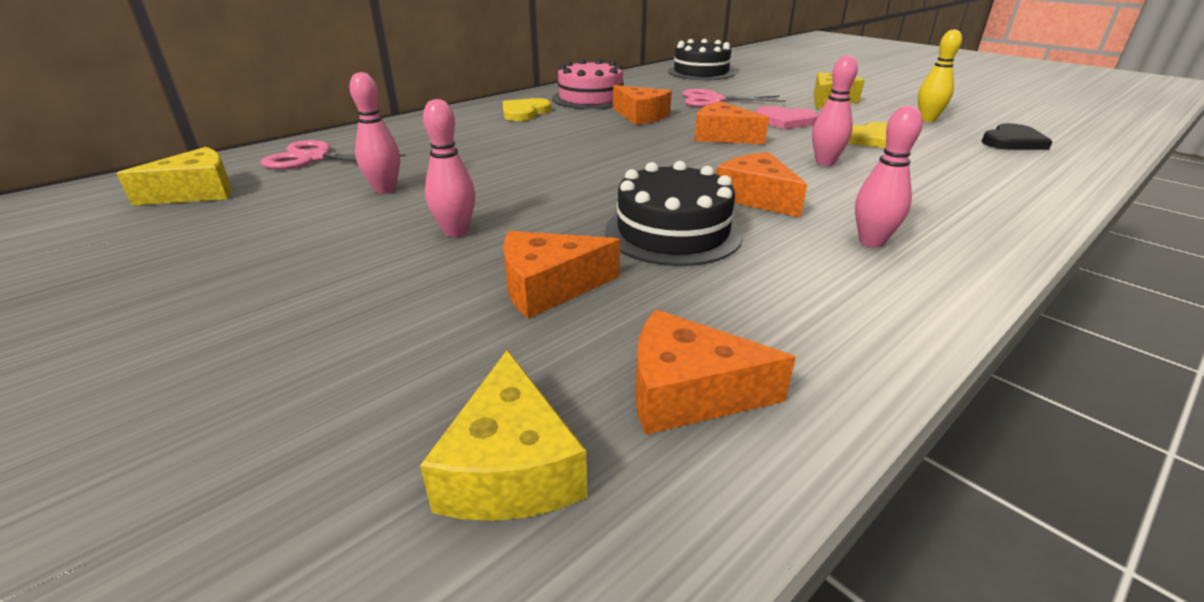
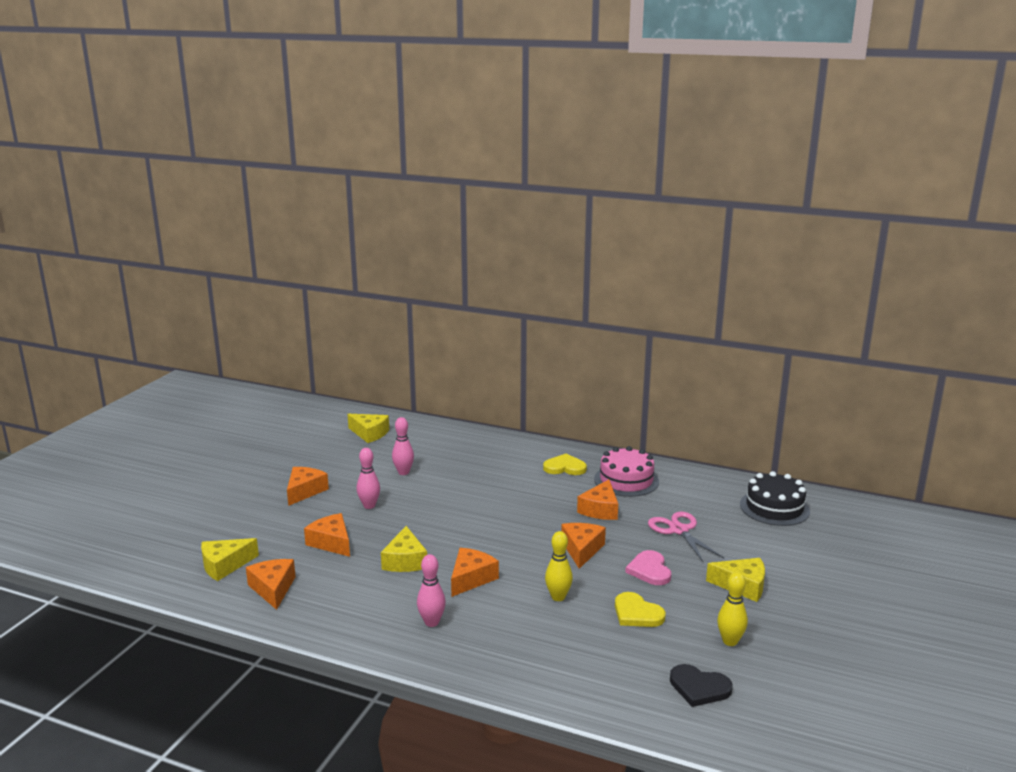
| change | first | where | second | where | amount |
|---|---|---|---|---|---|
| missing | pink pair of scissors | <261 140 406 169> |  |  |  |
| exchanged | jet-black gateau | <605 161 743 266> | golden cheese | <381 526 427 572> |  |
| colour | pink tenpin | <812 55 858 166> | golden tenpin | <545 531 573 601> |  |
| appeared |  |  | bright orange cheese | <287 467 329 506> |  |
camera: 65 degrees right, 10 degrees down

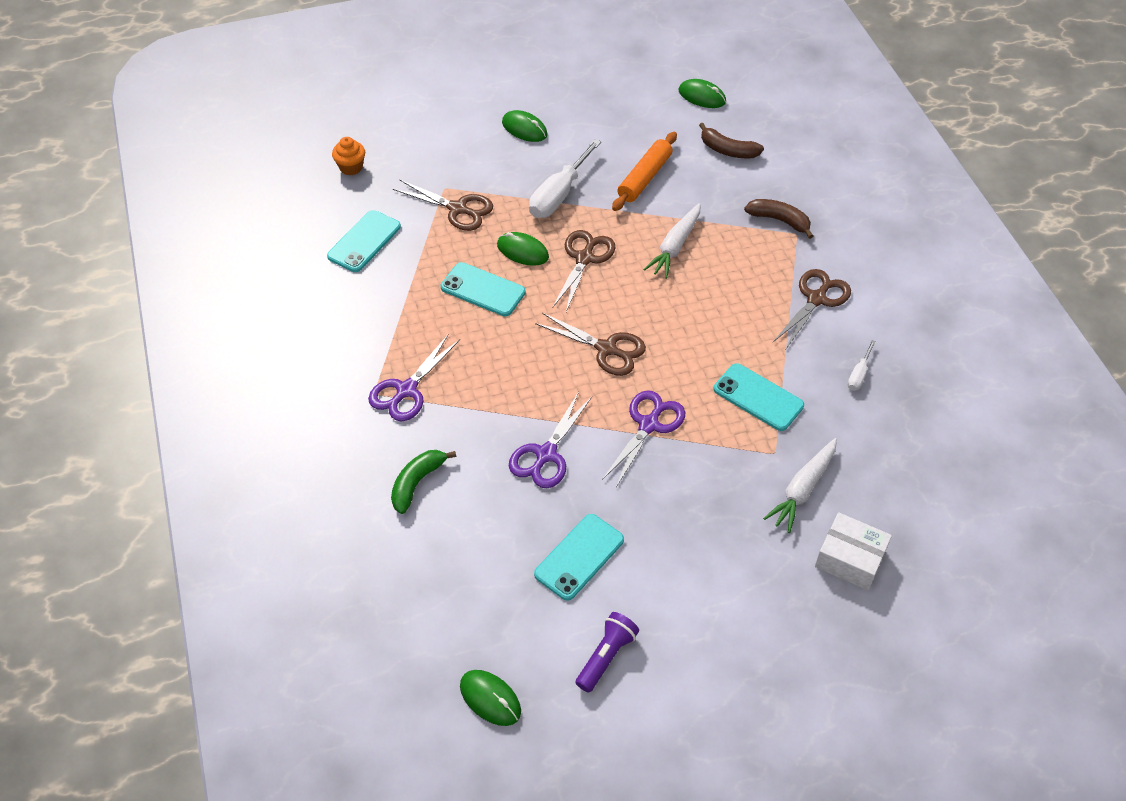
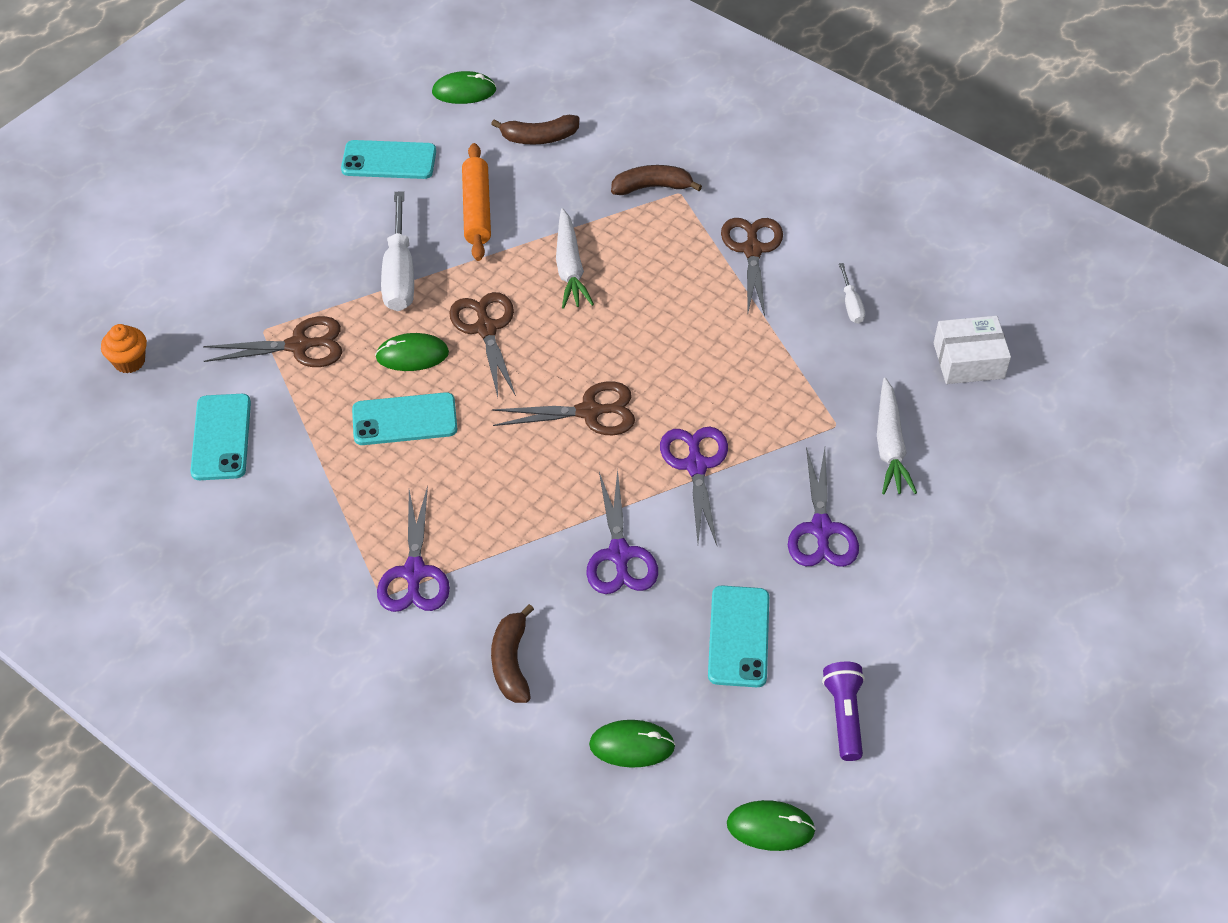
| change | first | where | second | where | amount |
|---|---|---|---|---|---|
| colour | green banana fruit | <391 450 456 514> | russet banana fruit | <491 604 534 703> |  |
| relocated | green PC mouse | <502 110 547 142> |  | <589 720 675 768> |  |
| relocated | teal mobile phone | <714 363 804 431> |  | <341 140 436 179> |  |
| relocated | pure white box | <815 512 892 590> |  | <934 316 1011 384> |  |
| appeared |  |  | violet pair of scissors | <788 447 859 567> |  |
camera: 35 degrees left, 0 degrees up

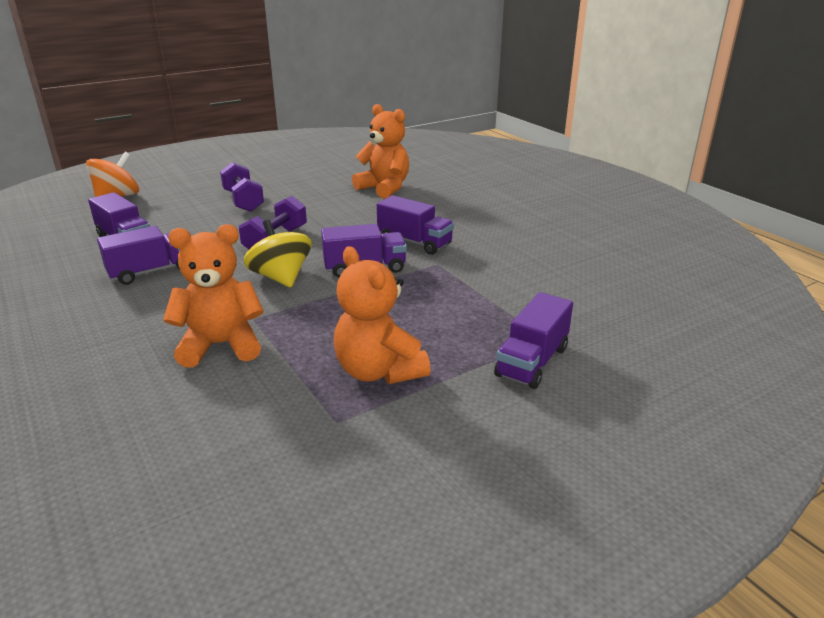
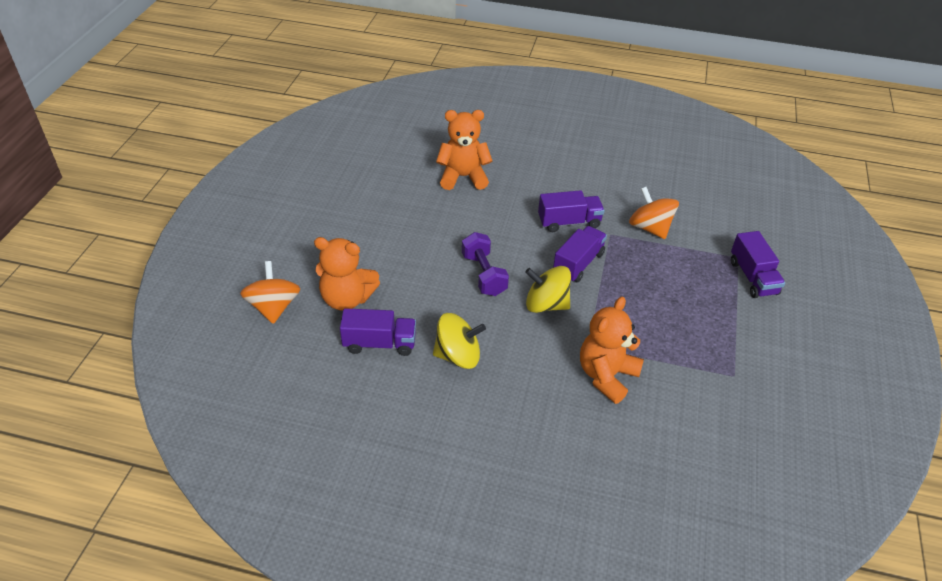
| change | first | where | second | where | amount |
|---|---|---|---|---|---|
| exchanged | violet toy truck | <97 226 180 285> | golden whirligig | <433 313 486 369> |  |
| missing | violet hand weight | <220 162 264 212> |  |  |  |
| relocated | bright orange teddy bear | <334 246 431 384> |  | <314 237 380 311> |  |
| appeared |  |  | bright orange whirligig | <629 187 679 239> |  |
camera: 45 degrees left, 15 degrees up

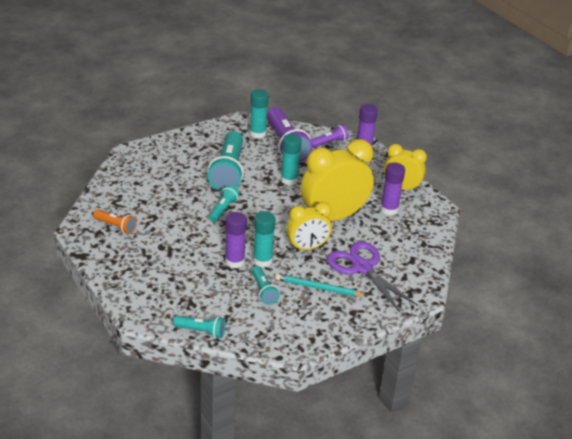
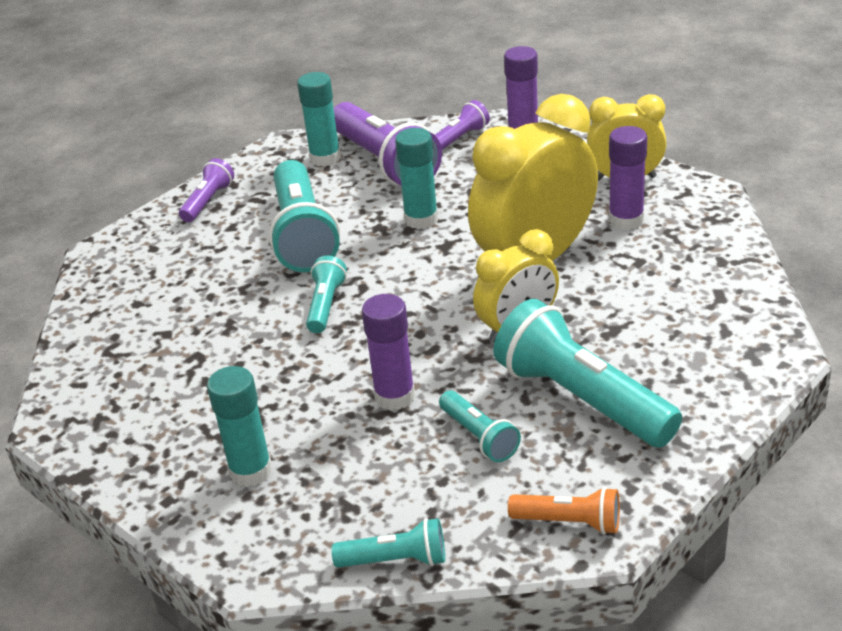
| change | first | where | second | where | amount |
|---|---|---|---|---|---|
| relocated | bright orange flashlight | <93 209 137 234> |  | <508 487 620 535> |  |
| relocated | teal stick of glue | <253 211 276 267> |  | <207 366 272 487> |  |
| exchanged | teal pencil | <275 274 367 297> | teal flashlight | <493 299 682 448> |  |
| missing | violet pair of scissors | <327 241 418 313> |  |  |  |
| appeared |  |  | violet flashlight | <179 158 234 222> |  |
camera: 10 degrees left, 0 degrees up

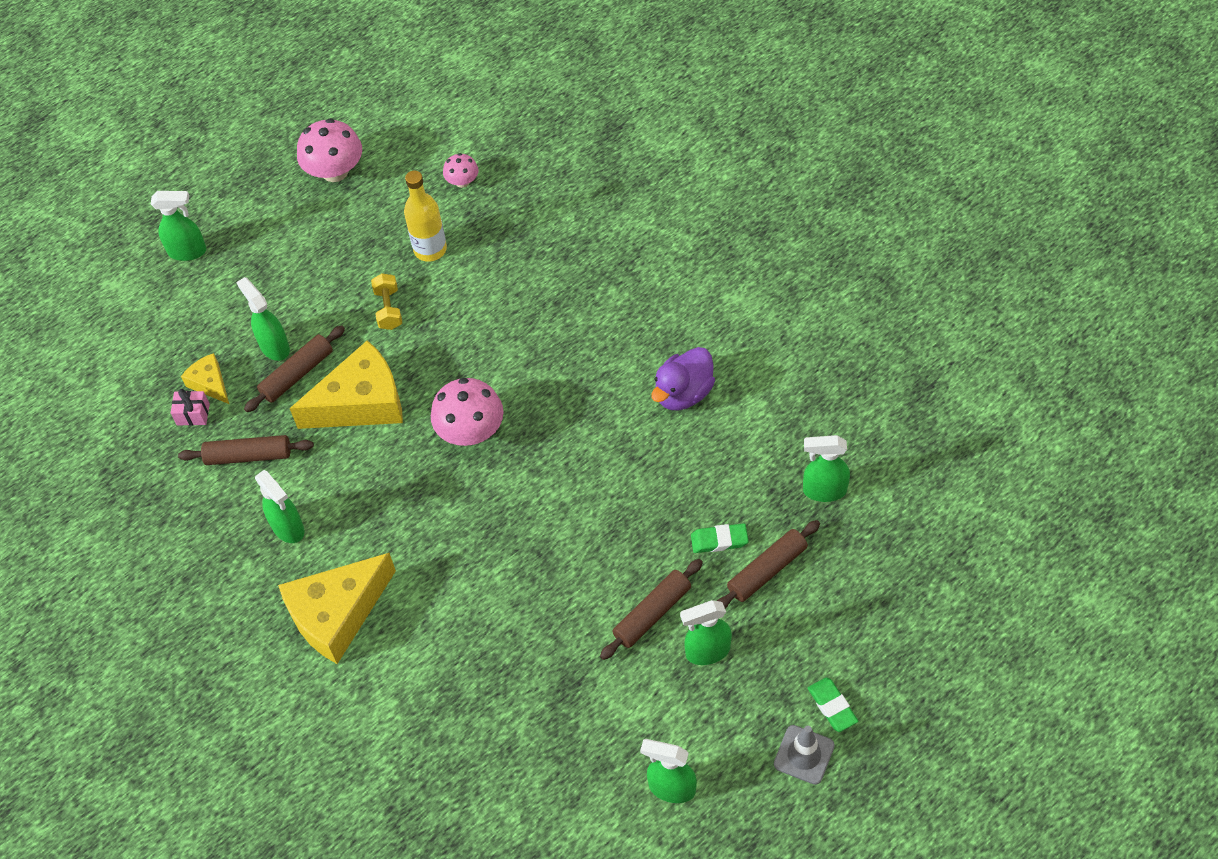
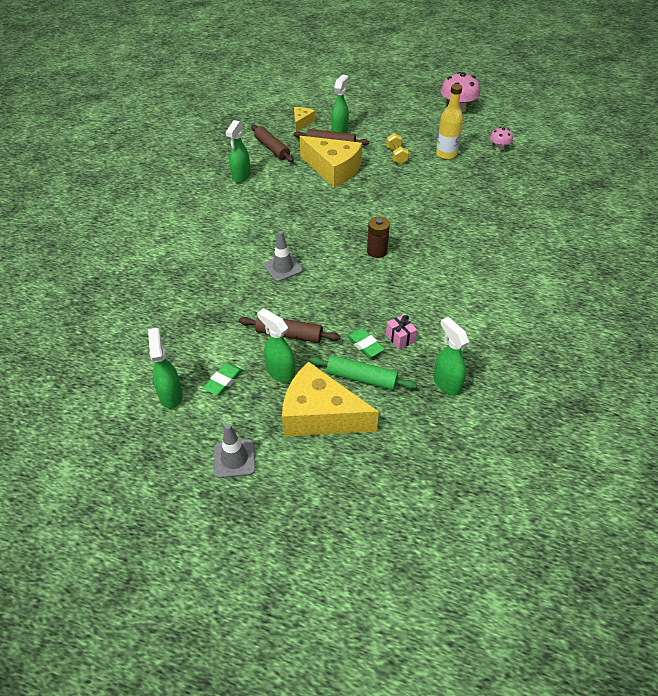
| change | first | where | second | where | amount |
|---|---|---|---|---|---|
| missing | green spray bottle | <151 191 206 261> |  |  |  |
| relocated | pink gift | <171 389 210 426> |  | <386 315 417 349> |  |
| relocated | golden cheese | <278 553 396 664> |  | <282 362 379 436> |  |
| spun | golden hand weight | <371 273 402 330> |  | <386 133 409 164> | 60 degrees counterclockwise |
| missing | pink mushroom | <431 378 504 446> |  |  |  |
| missing | violet toy duck | <651 347 715 410> |  |  |  |
| colour | russet pastry roller | <717 520 820 608> | green pastry roller | <309 355 417 390> |  |
| relocated | green pencil eraser | <808 677 858 732> |  | <203 363 243 396> |  |
| appeared |  |  | grey traffic cone | <263 231 303 282> |  |
| appeared |  |  | russet power cell | <367 217 390 258> |  |
camera: 55 degrees right, 10 degrees down

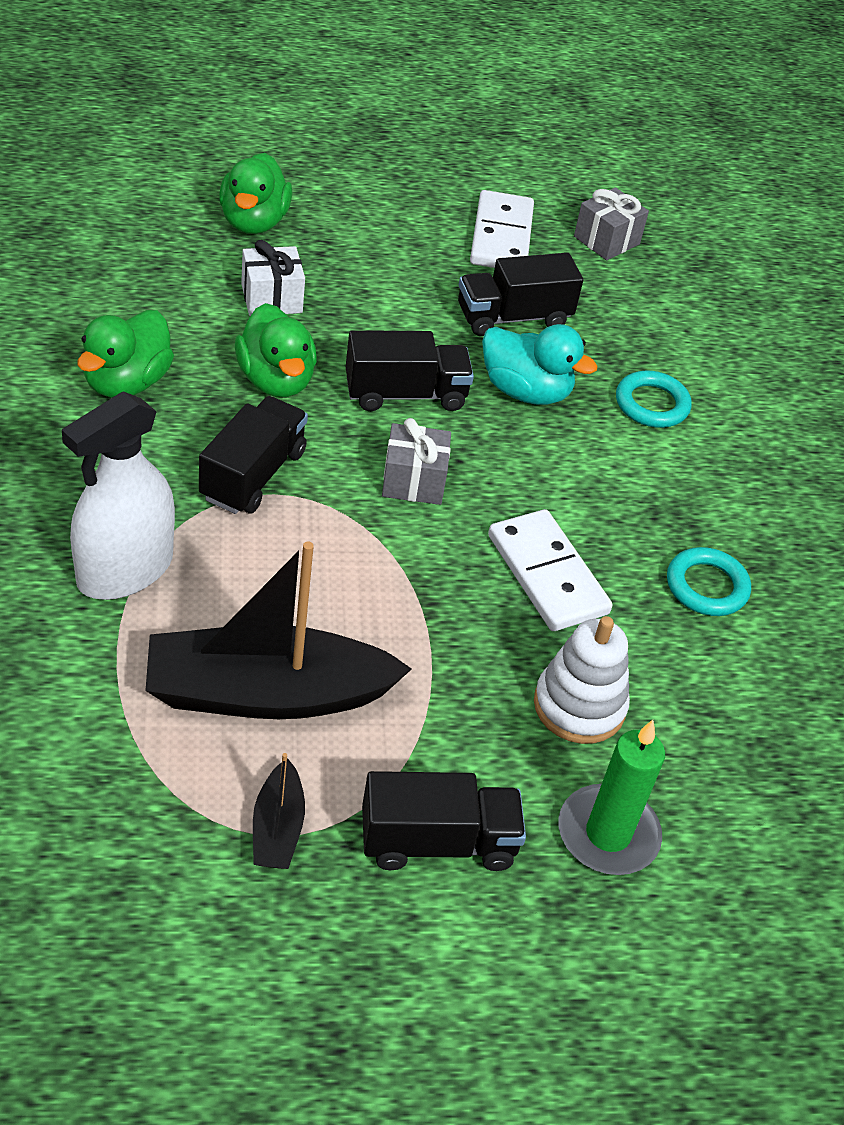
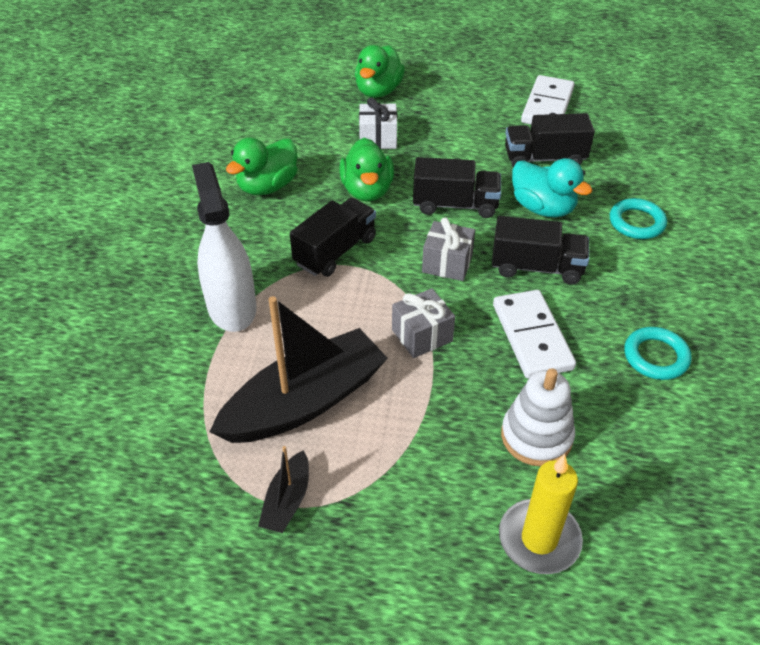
| change | first | where | second | where | amount |
|---|---|---|---|---|---|
| spun | pure white spray bottle | <62 391 175 600> |  | <192 162 256 332> | 105 degrees clockwise |
| spun | jet-black boat | <145 542 412 719> |  | <210 296 388 443> | 135 degrees clockwise |
| relocated | jet-black toy truck | <362 771 526 871> |  | <492 216 589 285> |  |
| colour | green candle | <558 720 665 875> | golden candle | <499 454 583 574> |  |
| relocated | grey gift | <574 187 649 260> |  | <392 288 455 358> |  |
camera: 20 degrees right, 0 degrees up

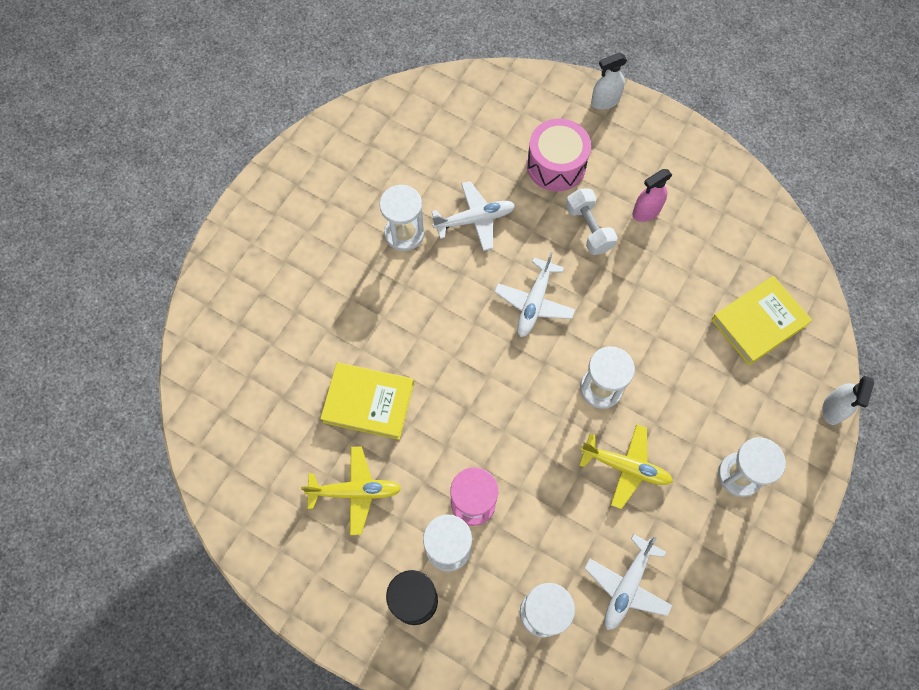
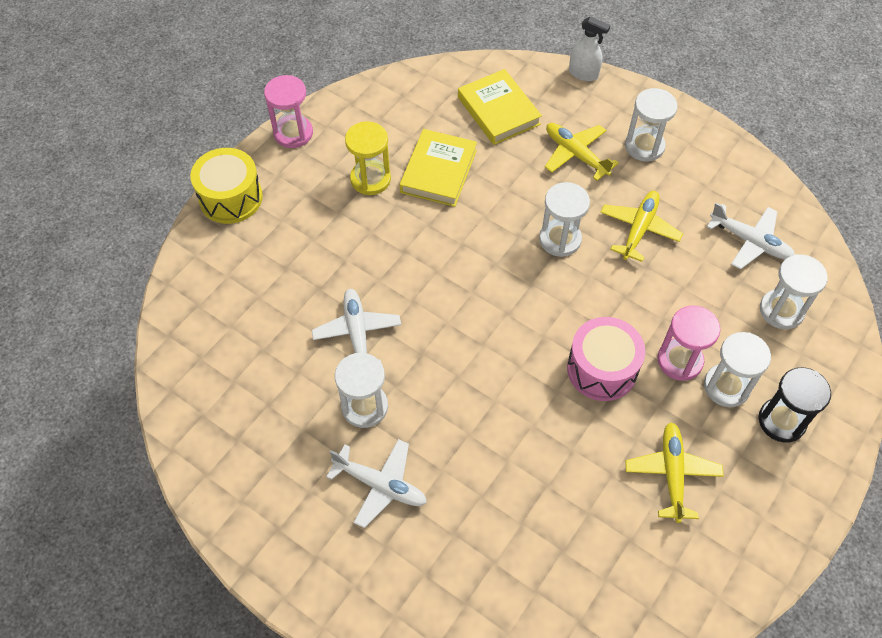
| change | first | where | second | where | amount |
|---|---|---|---|---|---|
| relocated | golden book | <320 362 414 440> |  | <400 129 477 207> |  |
| relocated | pure white aeroplane | <495 252 575 337> |  | <326 439 427 528> |  |
| relocated | pink drum | <527 118 591 191> |  | <567 317 645 401> |  |
| missing | pure white hand weight | <566 188 618 255> |  |  |  |
| exchanged | pure white spray bottle | <591 53 627 110> | golden drum | <190 148 263 224> |  |
| exchanged | pink spray bottle | <632 169 672 222> | golden sand timer | <345 121 391 195> |  |
| appeared |  |  | pink sand timer | <264 75 313 148> |  |
| appeared |  |  | golden aeroplane | <545 123 619 181> |  |
camera: 85 degrees left, 10 degrees down

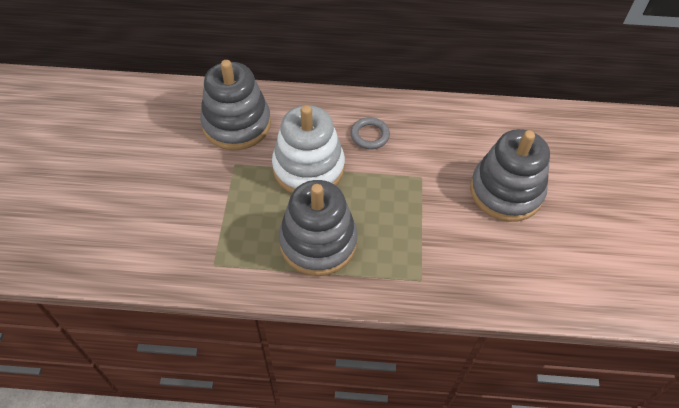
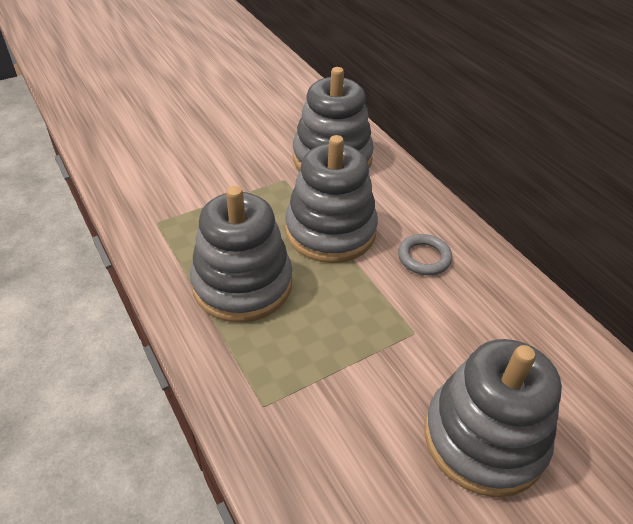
| change | first | where | second | where | amount |
|---|---|---|---|---|---|
| colour | pure white ring stacker | <272 105 345 193> | grey ring stacker | <285 135 378 263> |  |
camera: 55 degrees right, 10 degrees down

